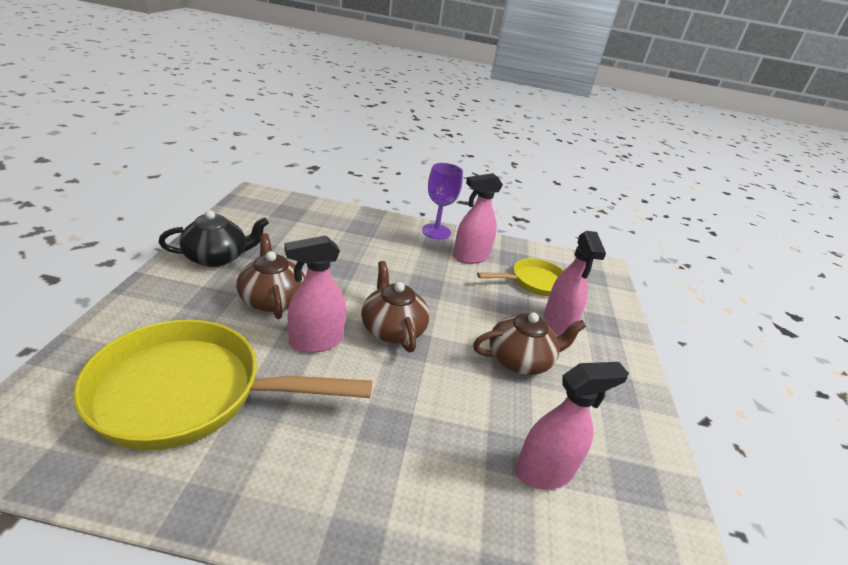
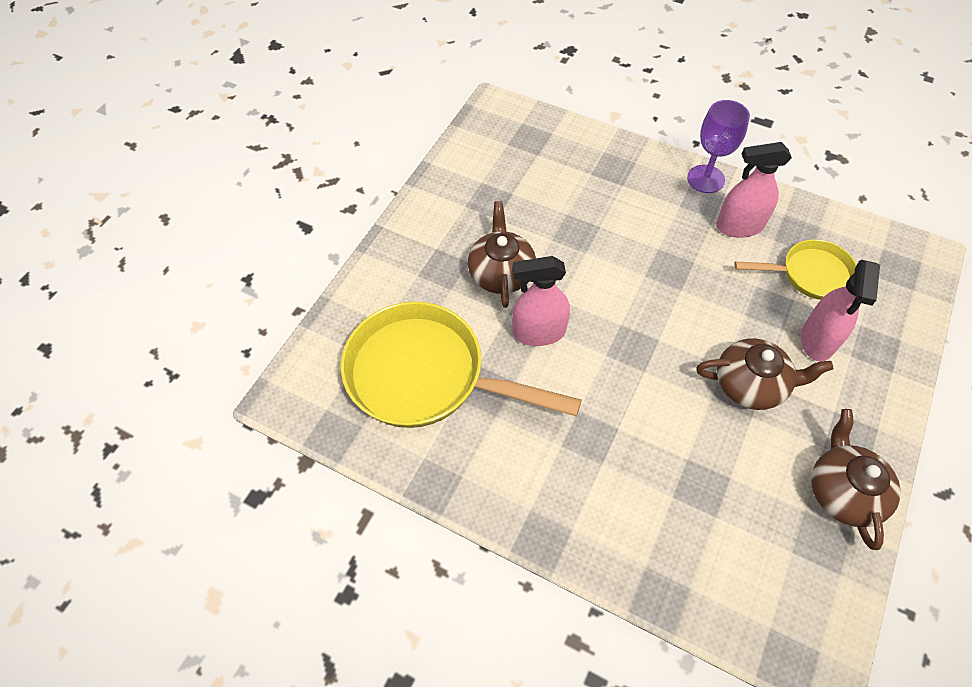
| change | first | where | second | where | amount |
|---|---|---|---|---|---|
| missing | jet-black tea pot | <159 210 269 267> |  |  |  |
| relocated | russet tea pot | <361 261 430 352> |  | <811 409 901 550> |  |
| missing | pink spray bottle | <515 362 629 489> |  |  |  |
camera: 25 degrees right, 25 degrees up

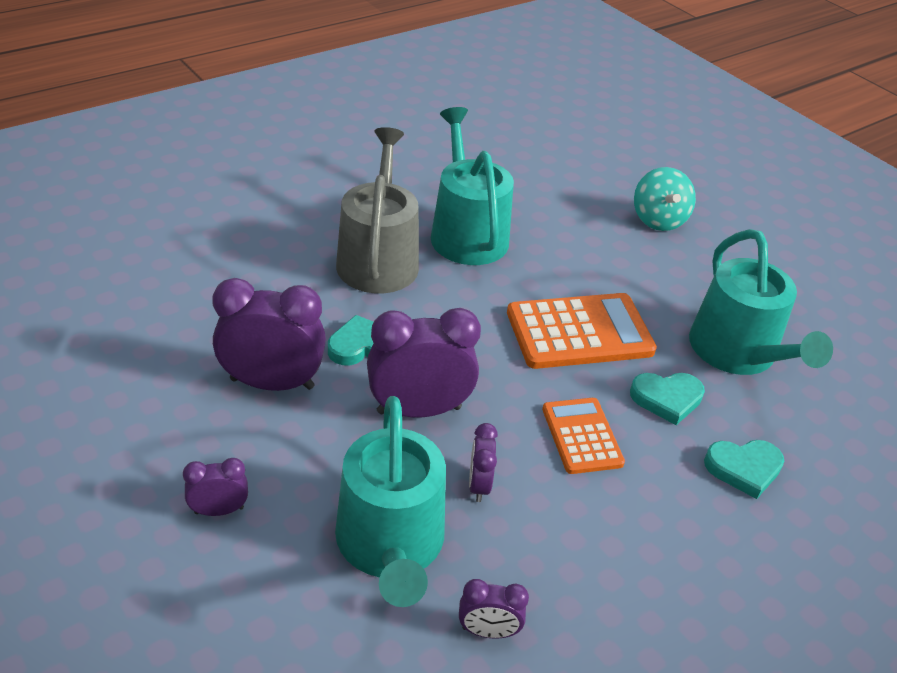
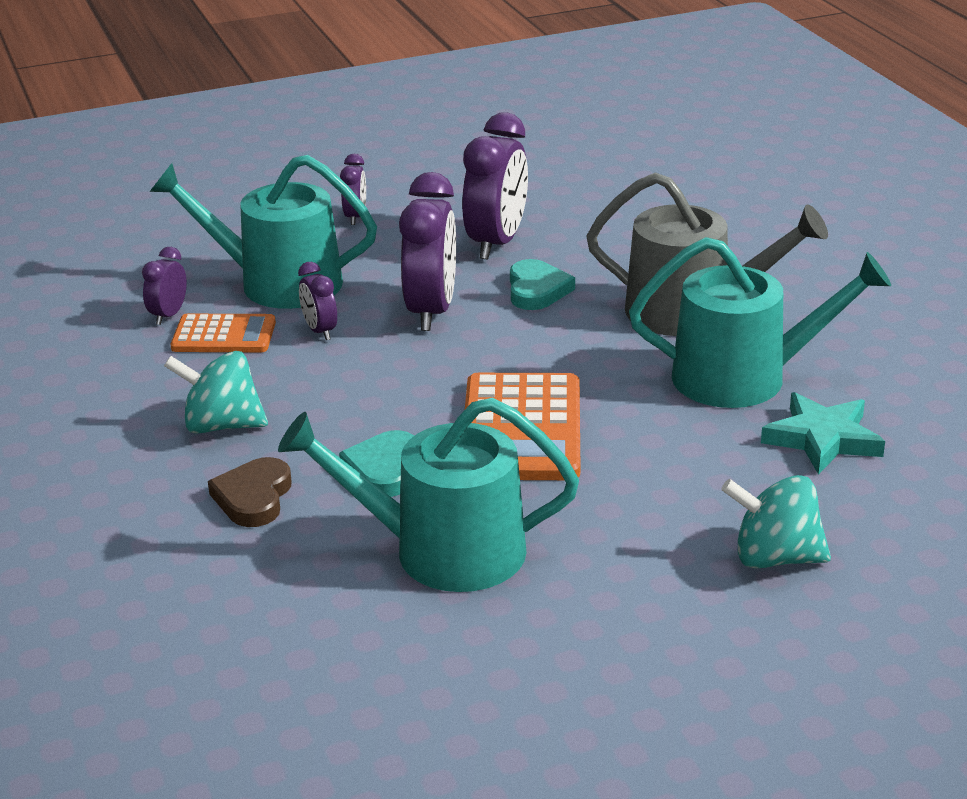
| change | first | where | second | where | amount |
|---|---|---|---|---|---|
| spun | violet alarm clock | <469 423 498 502> |  | <298 262 337 340> | 135 degrees counterclockwise |
| relocated | bright orange pocket calculator | <542 398 625 474> |  | <170 314 276 352> |  |
| colour | teal love heart | <704 440 784 499> | russet love heart | <208 457 291 527> |  |
| appeared |  |  | teal whirligig | <164 351 268 434> |  |
| appeared |  |  | teal five-pointed star | <761 392 885 475> |  |
camera: 110 degrees right, 10 degrees down

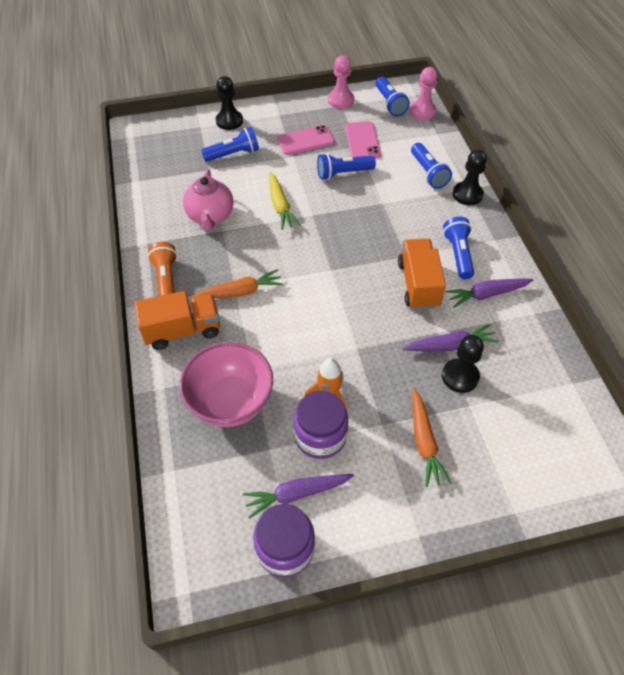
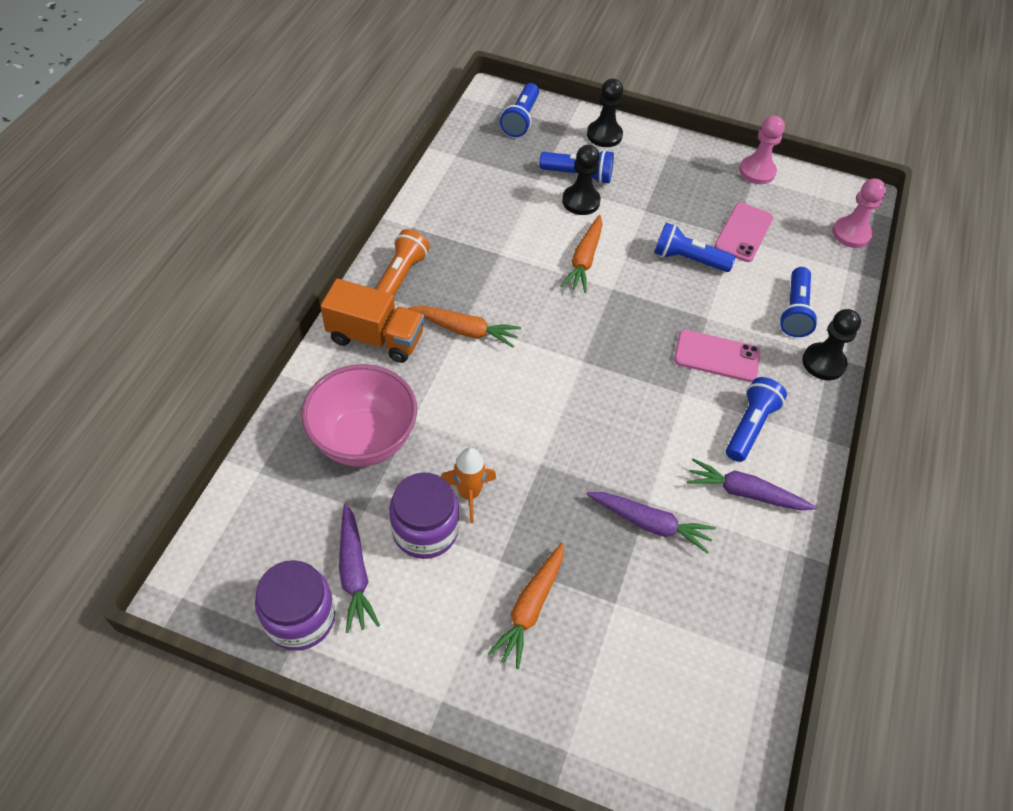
| change | first | where | second | where | amount |
|---|---|---|---|---|---|
| missing | pink tea pot | <183 169 233 230> |  |  |  |
| spun | violet toy carrot | <243 474 354 518> |  | <339 503 380 633> | 120 degrees counterclockwise |
| colour | golden toy carrot | <269 172 301 230> | bright orange toy carrot | <561 215 603 293> |  |
| relocated | pink mobile phone | <277 125 335 155> |  | <674 330 760 382> |  |
| relocated | cobalt flashlight | <375 77 410 116> |  | <500 83 539 137> |  |
| missing | bright orange toy truck | <398 239 446 309> |  |  |  |
| relocated | jet-black chess pawn | <442 335 484 393> |  | <562 145 601 215> |  |
camera: 30 degrees right, 0 degrees up

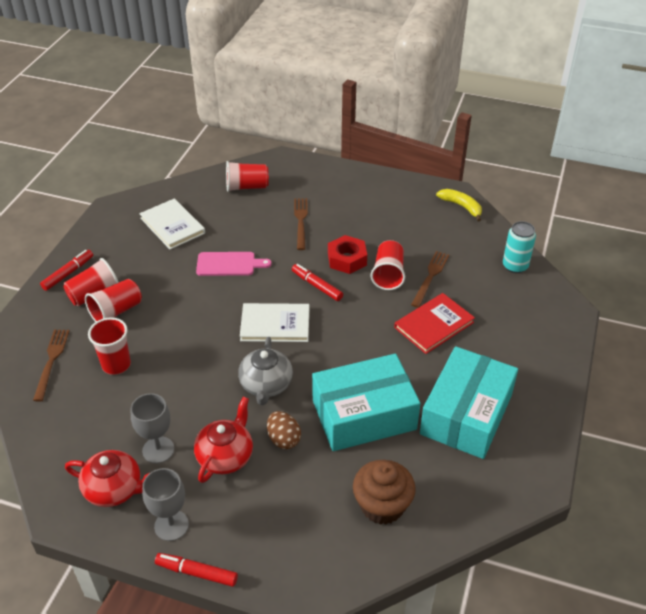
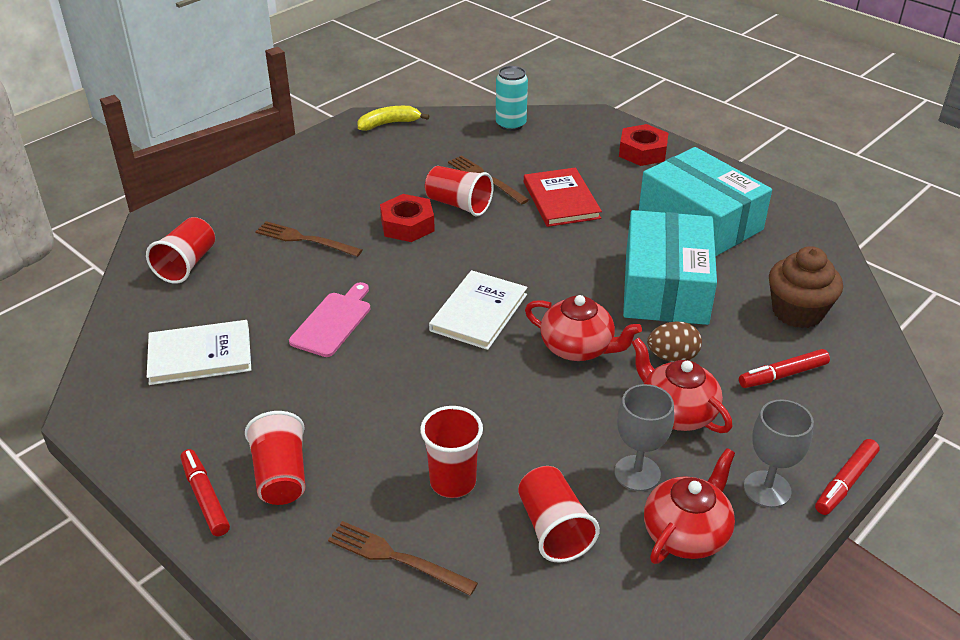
| change | first | where | second | where | amount |
|---|---|---|---|---|---|
| relocated | red tumbler | <85 279 142 322> |  | <518 466 600 563> |  |
| colour | grey tea pot | <238 337 293 405> | red tea pot | <525 295 642 361> |  |
| relocated | red marker pen | <292 264 343 301> |  | <739 349 830 388> |  |
| appeared |  |  | red hex nut | <619 124 668 166> |  |
camera: 65 degrees left, 5 degrees down

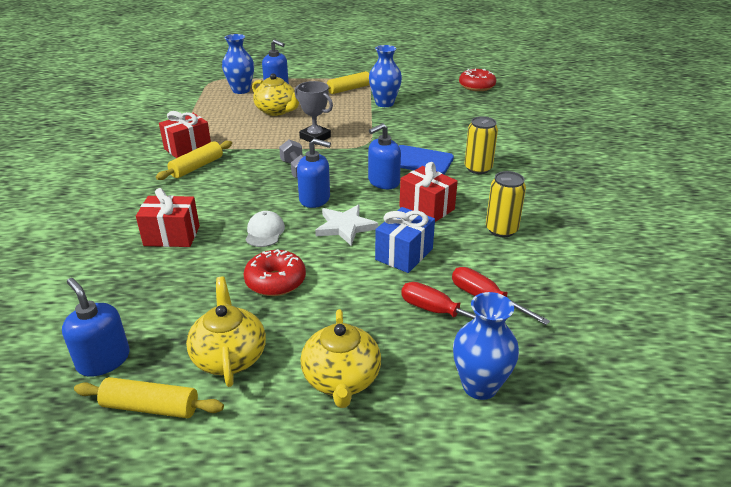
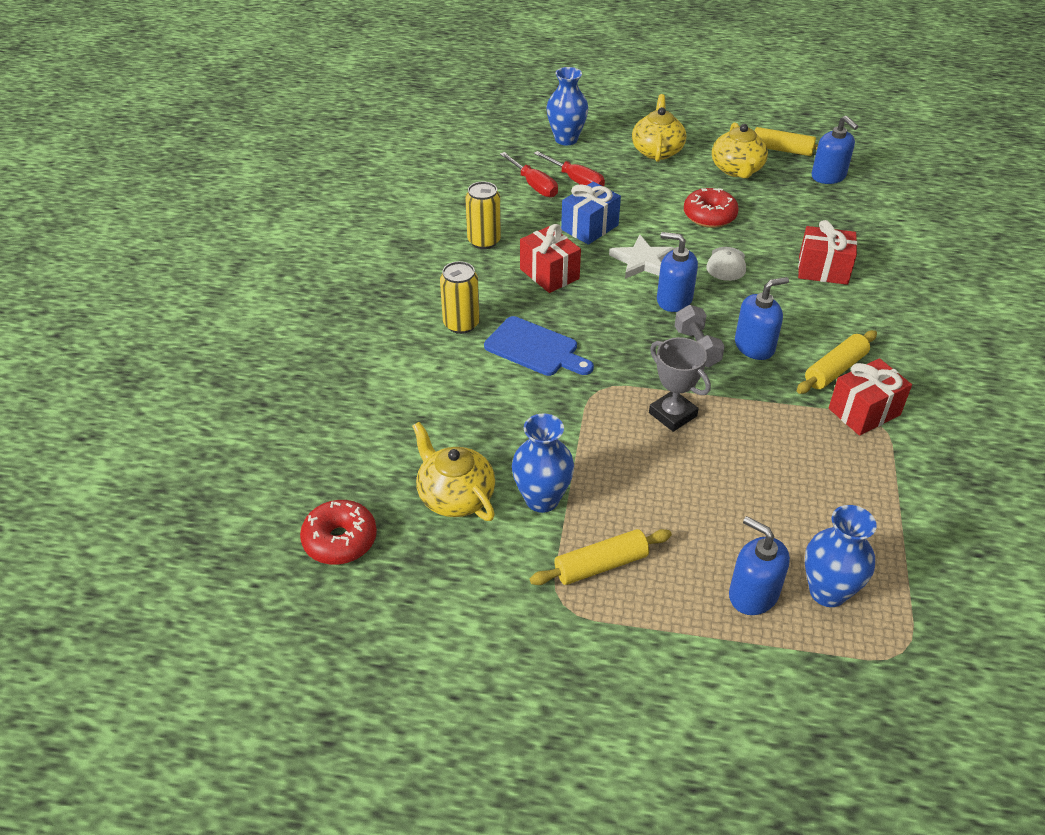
| change | first | where | second | where | amount |
|---|---|---|---|---|---|
| relocated | golden tea pot | <252 73 299 116> |  | <412 422 495 521> |  |
| relocated | cobalt pump bottle | <368 123 401 189> |  | <735 277 789 360> |  |
camera: 170 degrees left, 10 degrees up

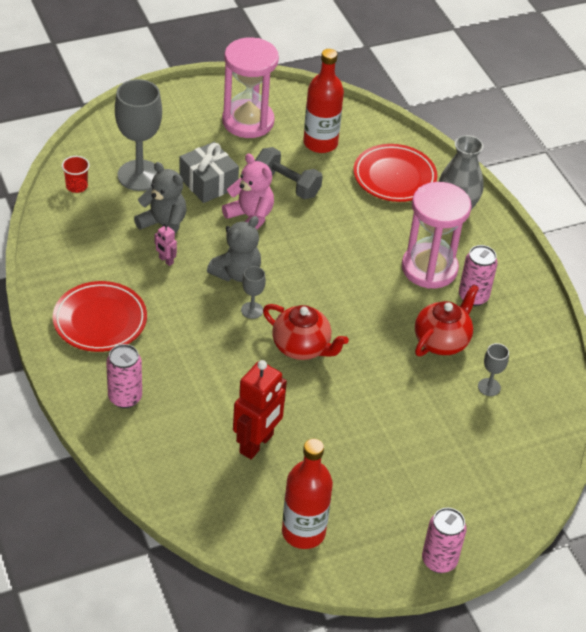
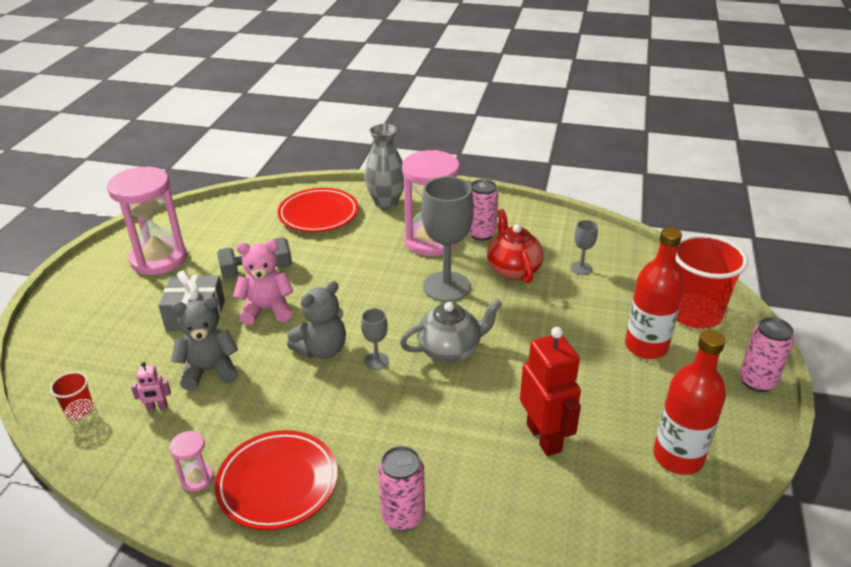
| change | first | where | second | where | amount |
|---|---|---|---|---|---|
| relocated | grey chalice | <115 79 162 191> |  | <421 176 474 302> |  |
| relocated | pink toy robot | <154 224 177 266> |  | <131 362 171 411> |  |
| spun | grey teddy bear | <207 216 261 282> |  | <287 281 346 359> | 60 degrees clockwise |
| colour | red tea pot | <263 304 349 360> | grey tea pot | <400 299 502 363> |  |
| relocated | red drink bottle | <303 49 344 153> |  | <625 227 684 359> |  |
| appeared |  |  | pink sand timer | <169 431 214 492> |  |
| appeared |  |  | red tumbler | <676 234 748 329> |  |
camera: 50 degrees left, 10 degrees down

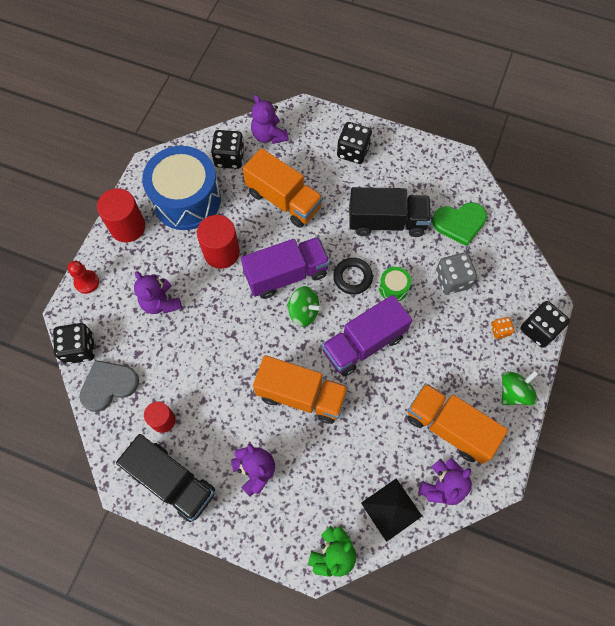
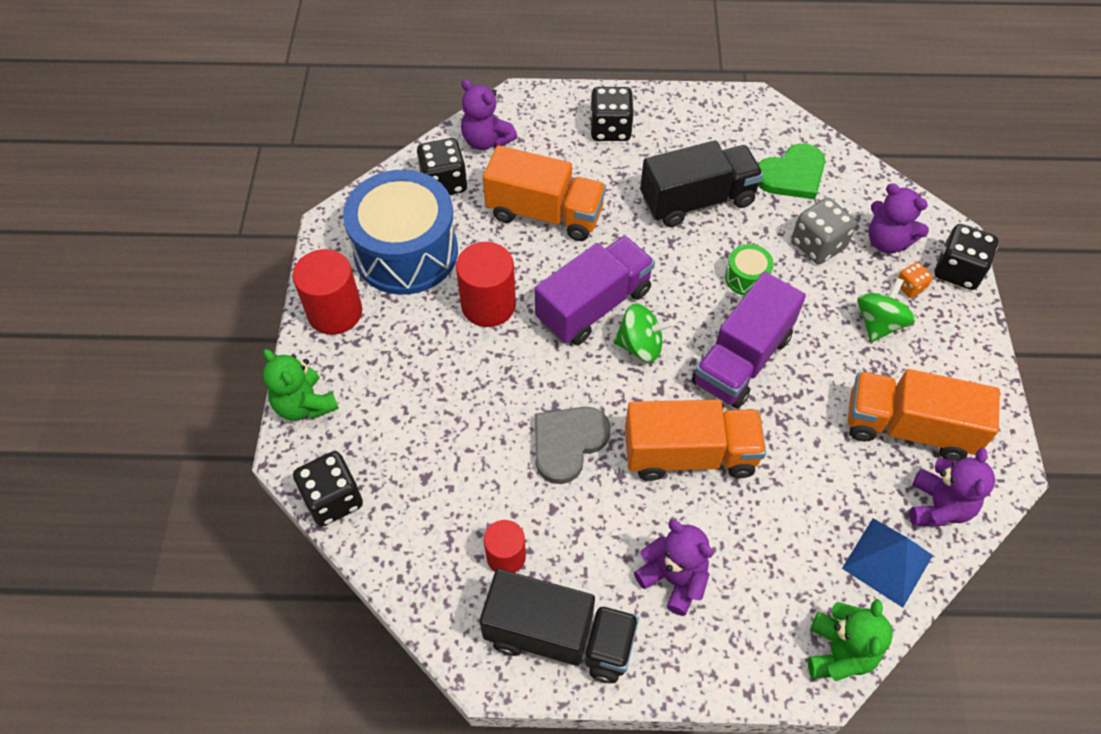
| change | first | where | second | where | amount |
|---|---|---|---|---|---|
| exchanged | red chess pawn | <68 261 99 294> | green teddy bear | <263 349 339 421> |  |
| relocated | grey love heart | <79 360 139 412> |  | <535 407 611 484> |  |
| relocated | violet teddy bear | <134 271 182 314> |  | <869 183 929 253> |  |
| missing | jet-black hoop | <333 258 373 295> |  |  |  |
| colour | jet-black pyramid | <361 478 422 542> | cobalt pyramid | <842 518 933 608> |  |
| relocated | green whirligig | <501 370 539 405> |  | <857 278 915 342> |  |
camera: 20 degrees left, 10 degrees down

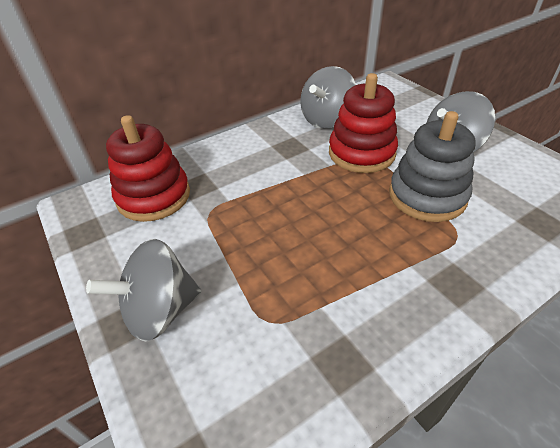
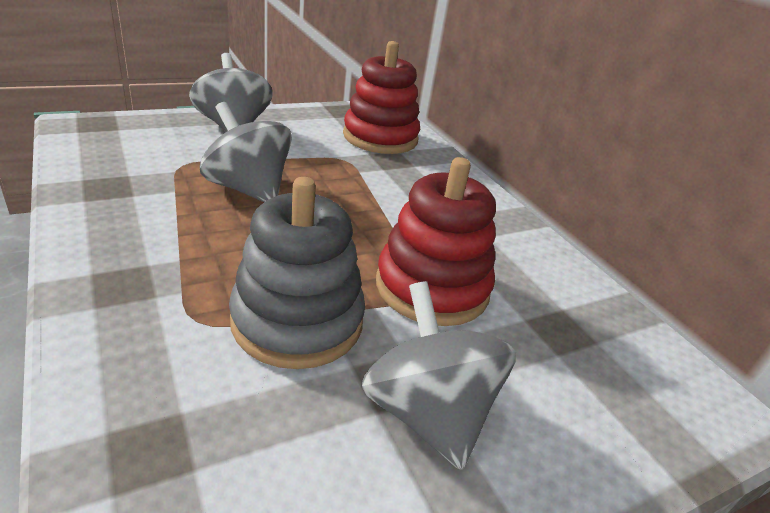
| change | first | where | second | where | amount |
|---|---|---|---|---|---|
| relocated | grey whirligig | <300 66 356 129> |  | <200 102 292 202> |  |
camera: 90 degrees right, 10 degrees down

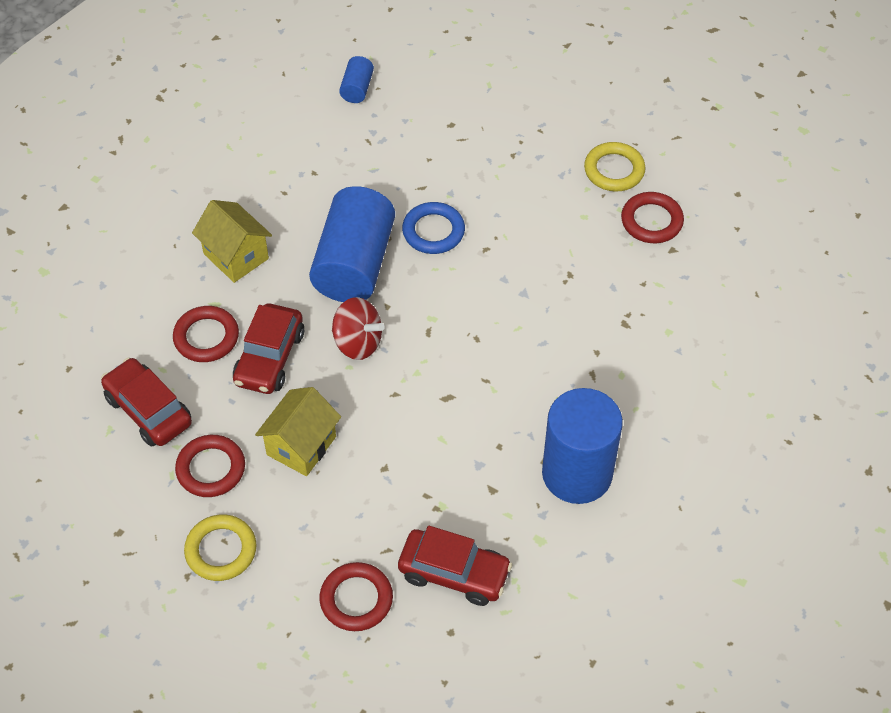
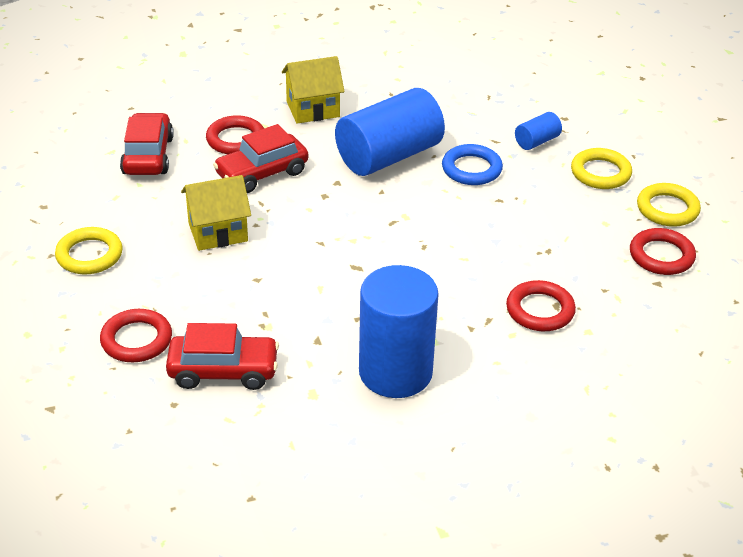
| change | first | where | second | where | amount |
|---|---|---|---|---|---|
| relocated | red hoop | <175 435 245 497> |  | <506 280 576 331> |  |
| spun | golden house | <192 200 272 283> |  | <282 56 345 124> | 75 degrees clockwise |
| missing | red whirligig | <332 297 384 360> |  |  |  |
| relocated | cobalt solid cylinder | <339 56 374 103> |  | <515 112 562 150> |  |
| spun | red car | <398 526 512 606> |  | <166 323 279 390> | 60 degrees counterclockwise |
| appeared |  |  | golden hoop | <571 148 632 189> |  |
camera: 40 degrees right, 15 degrees down

